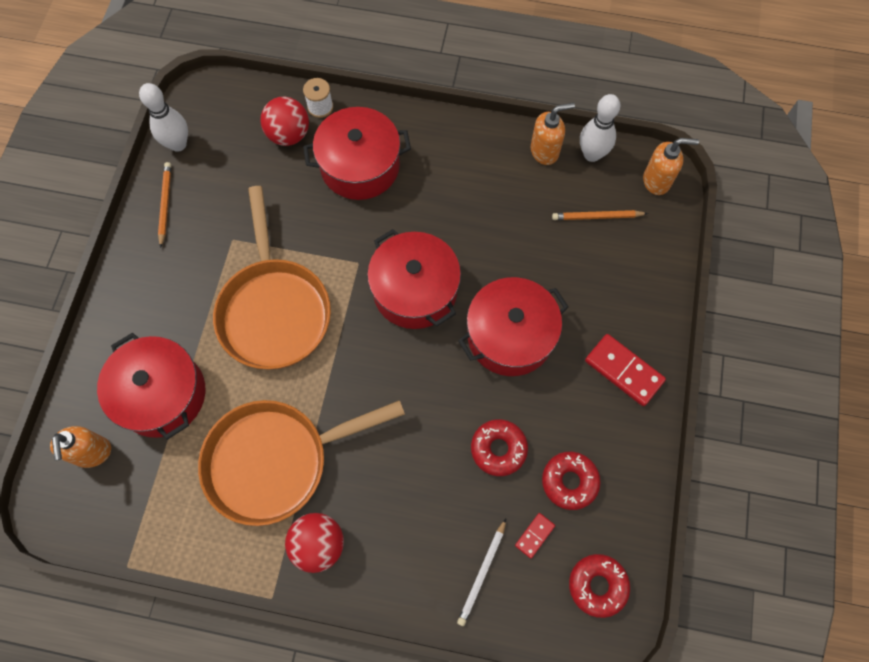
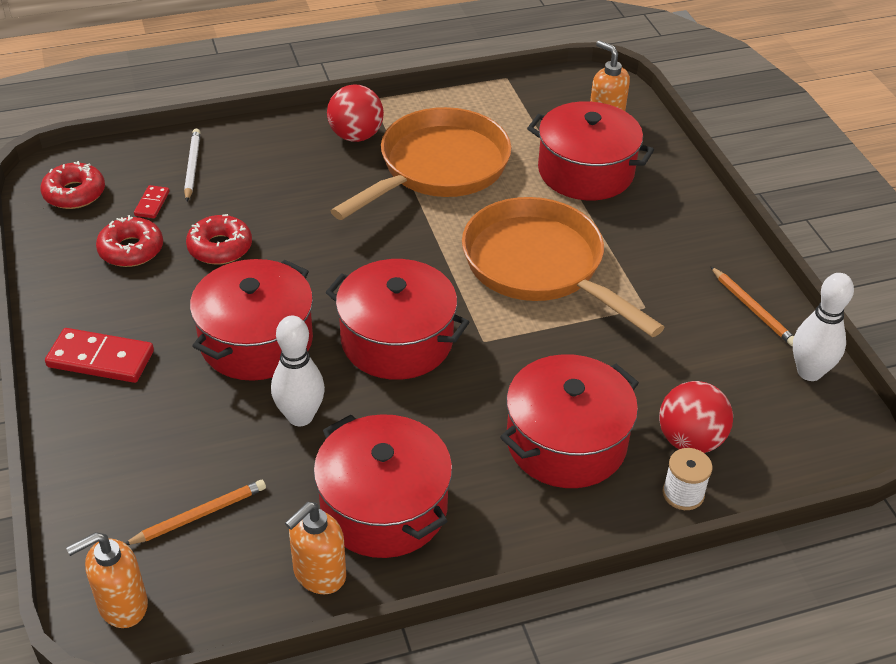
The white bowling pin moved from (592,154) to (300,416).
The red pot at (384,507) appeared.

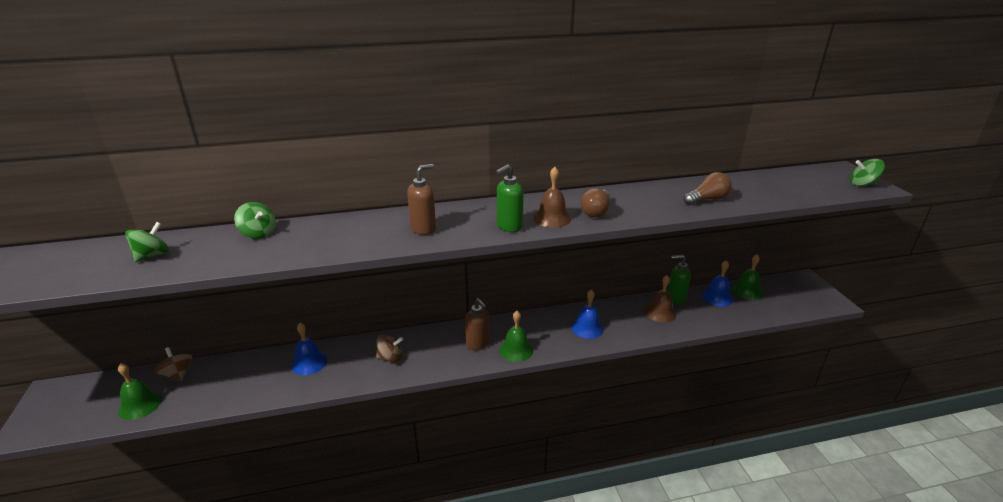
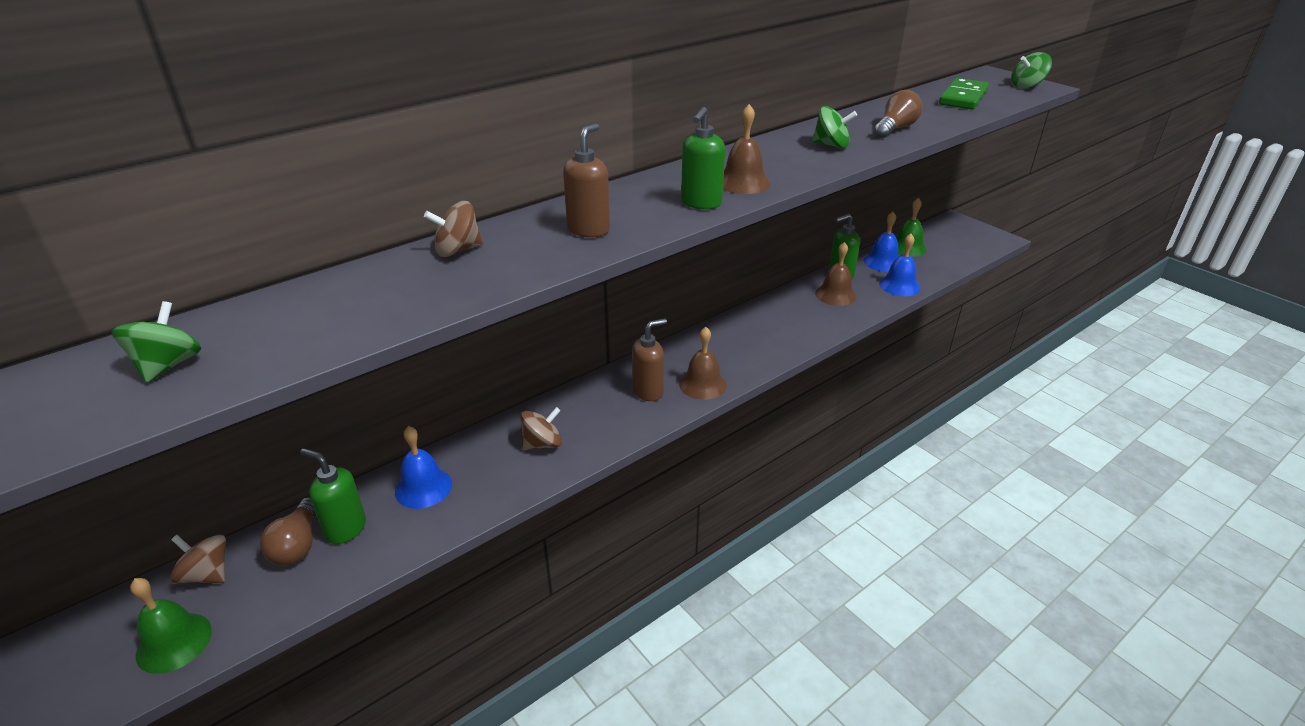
The brown light bulb moved from (596,211) to (298,545).
The green soap dispenser at (345,529) appeared.
The brown spinning top at (457,250) appeared.
The brown soap dispenser at (478,344) turned 60 degrees counterclockwise.
The green bell at (516,350) became the brown bell at (703,384).
The green spinning top moved from (258,233) to (831,145).
The blue bell moved from (587,328) to (899,285).
The green domino at (963,97) appeared.

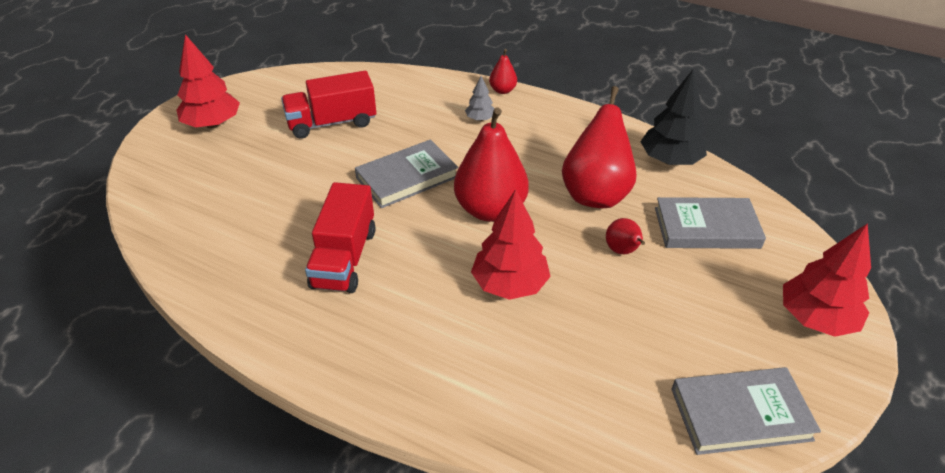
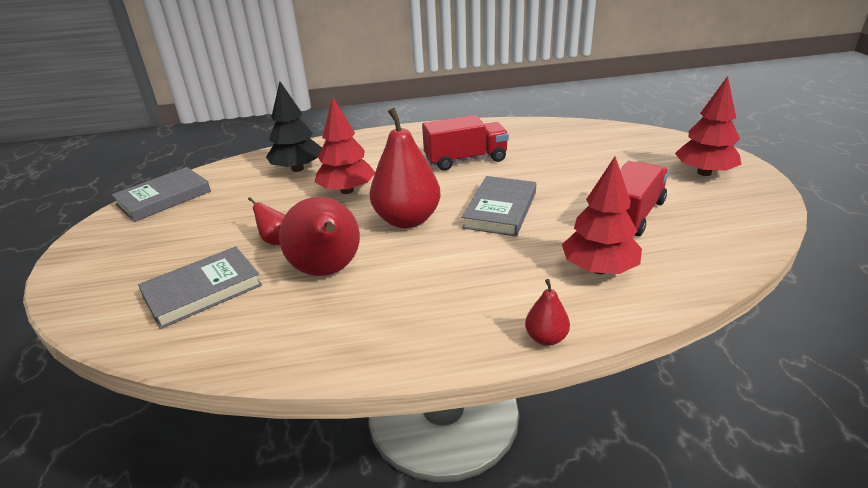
The black tree moved from (670,160) to (297,169).
The red truck at (344,258) turned 105 degrees clockwise.
The red tree moved from (815,319) to (599,269).
The grey tree at (480,119) disappeared.

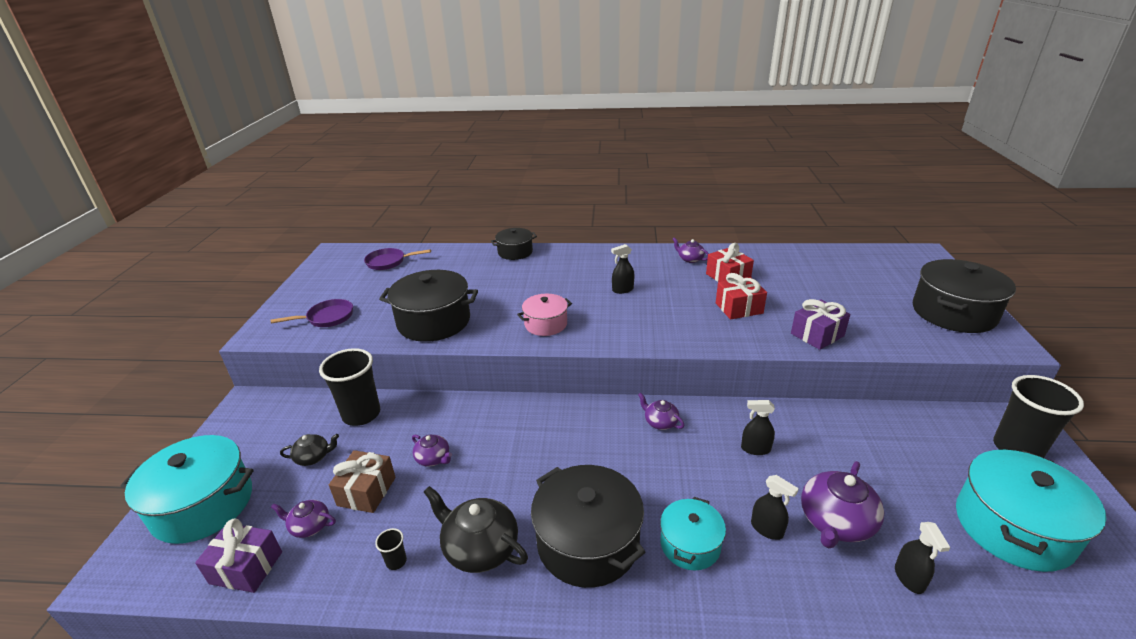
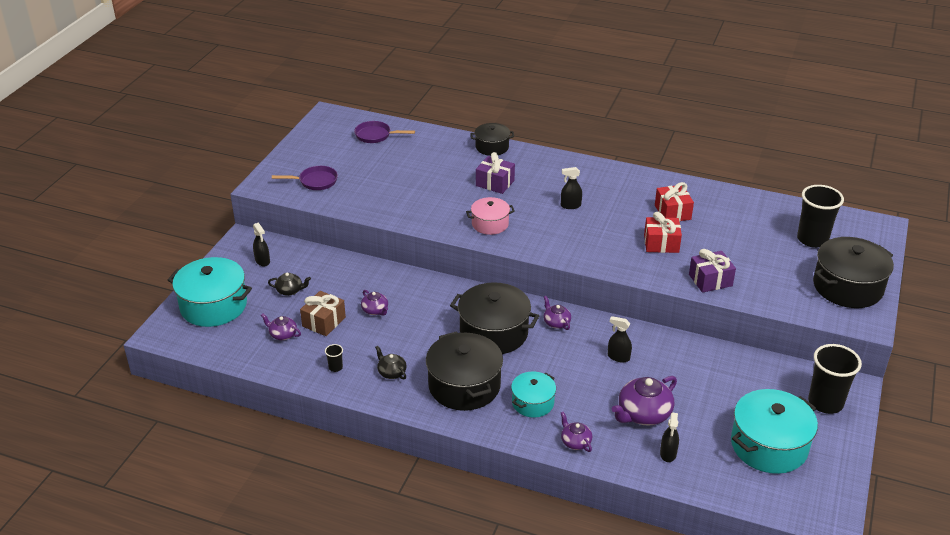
The black spray bottle moved from (767,529) to (262,261).
The black teapot at (480,548) changed to 0.55 times the size.
The black pot moved from (434,321) to (494,332).
The purple gift moved from (246,568) to (495,183).
The purple teapot moved from (690,259) to (575,442).
The black cup moved from (361,414) to (812,239).

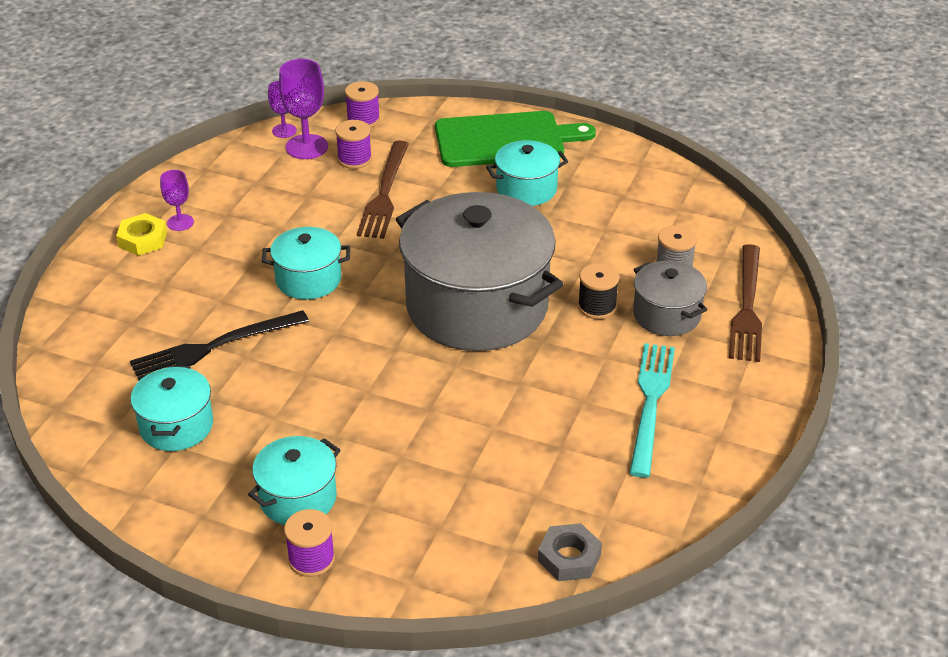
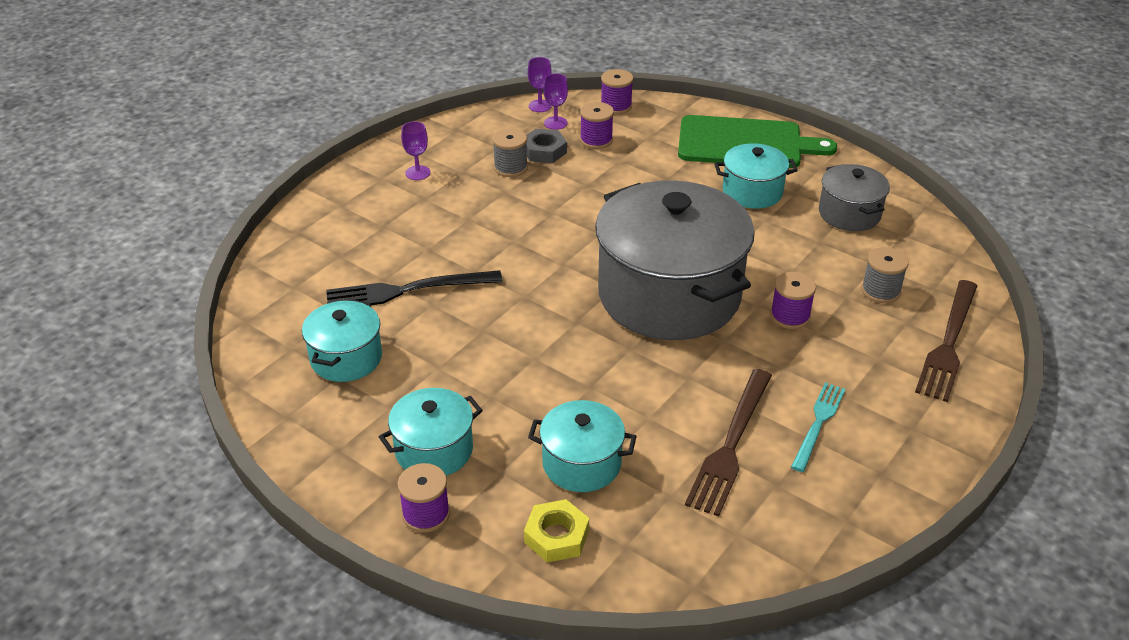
The grey spool at (510,168) appeared.
The yellow nut moved from (143,239) to (556,536).
The grey nut moved from (569,557) to (544,151).
The turquoise pot moved from (308,279) to (581,463).
The purple goblet at (306,147) changed to 0.58 times the size.
The brown fork moved from (384,193) to (730,445).
The black spool at (597,307) became the purple spool at (790,316).
The turquoise fork at (650,403) changed to 0.65 times the size.
The grey pot moved from (666,315) to (849,214).

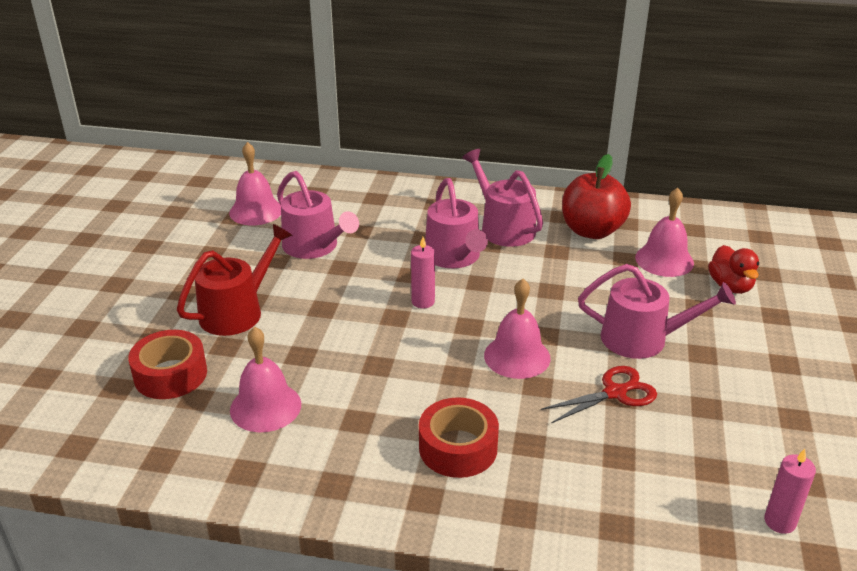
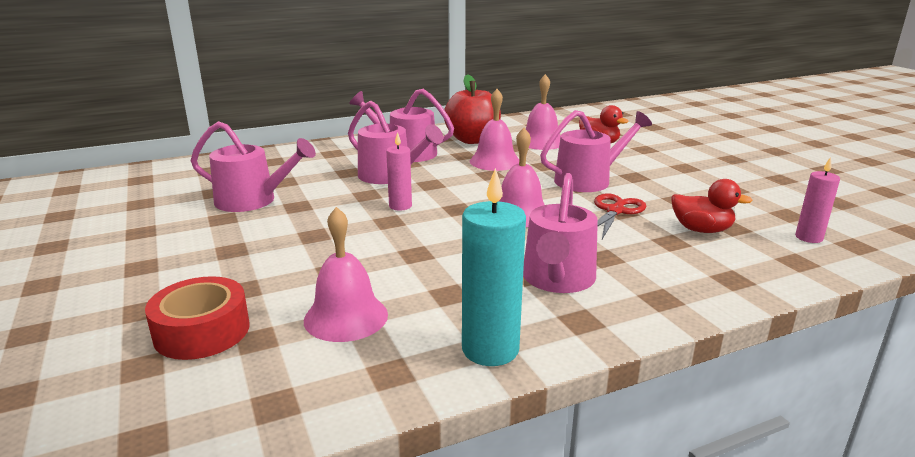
The turquoise candle at (490,349) appeared.
The pink bell moved from (256,211) to (495,161).
The red tape at (458,448) was replaced by the pink watering can at (557,279).
The red duck at (701,230) appeared.
The red watering can at (237,311) disappeared.

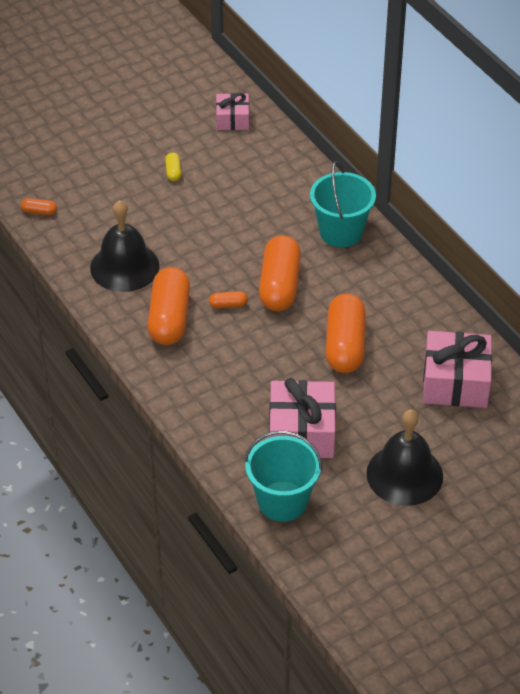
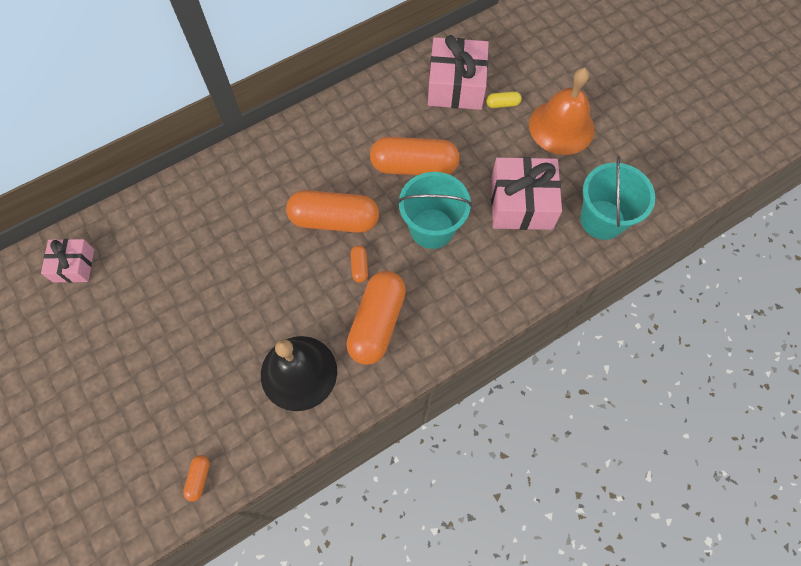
The orange capsule at (169,318) turned 75 degrees counterclockwise.
The turquoise bucket moved from (341,232) to (432,228).
The yellow capsule moved from (173,172) to (502,104).
The black bell at (404,474) became the orange bell at (561,127).

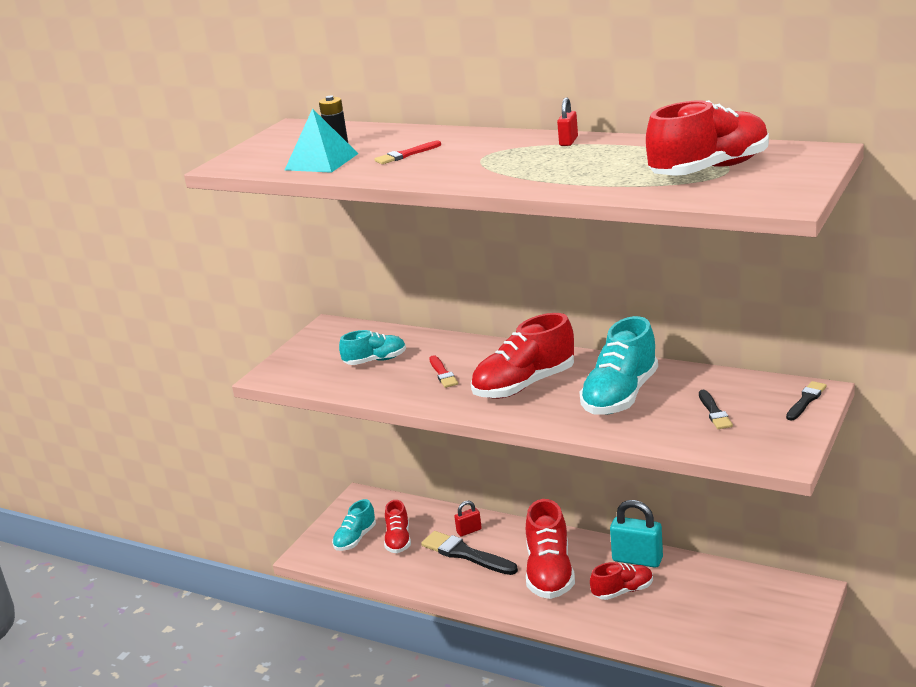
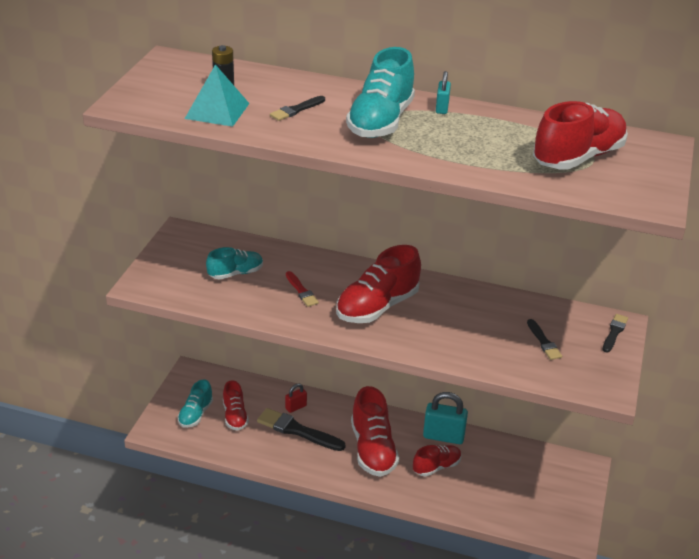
The red brush at (406,155) became the black brush at (296,110).
The turquoise shoe moved from (620,396) to (380,122).
The red padlock at (568,141) became the turquoise padlock at (442,108).

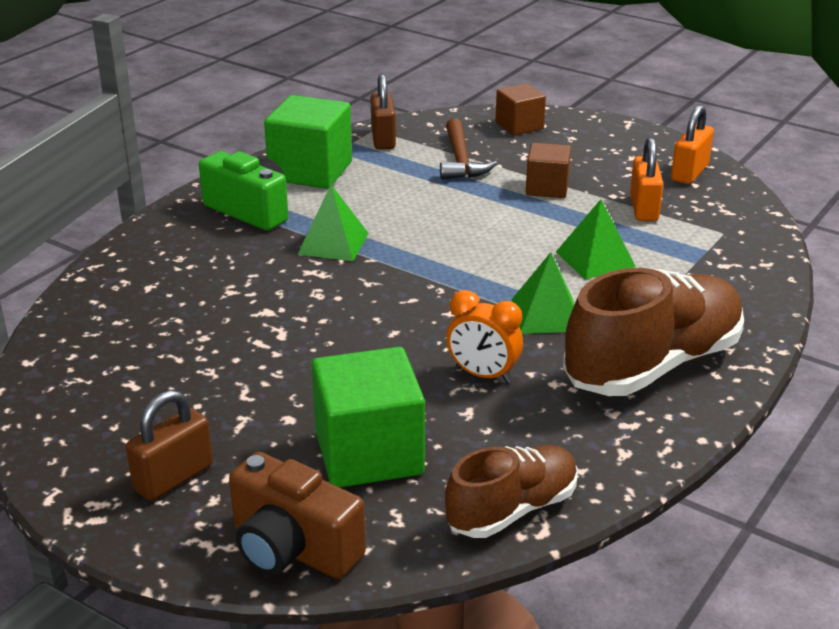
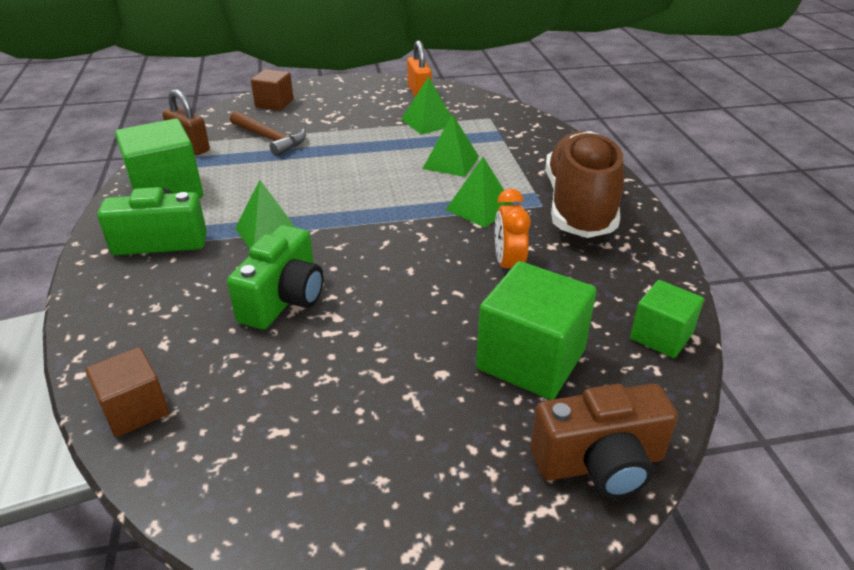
The brown cube moved from (547,188) to (135,409).
The green camera at (284,299) appeared.
The orange padlock at (643,208) was replaced by the green pyramid at (428,122).
The orange clock at (483,375) turned 105 degrees clockwise.
The brown shoe at (512,510) was replaced by the green cube at (661,336).
The brown padlock at (174,477) disappeared.

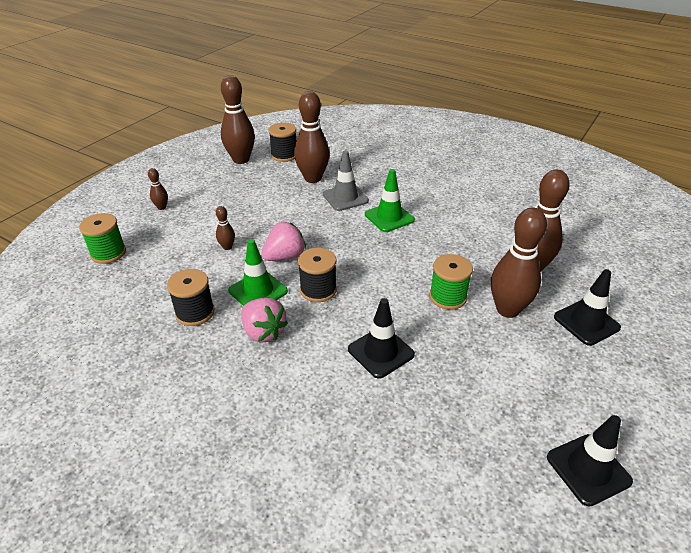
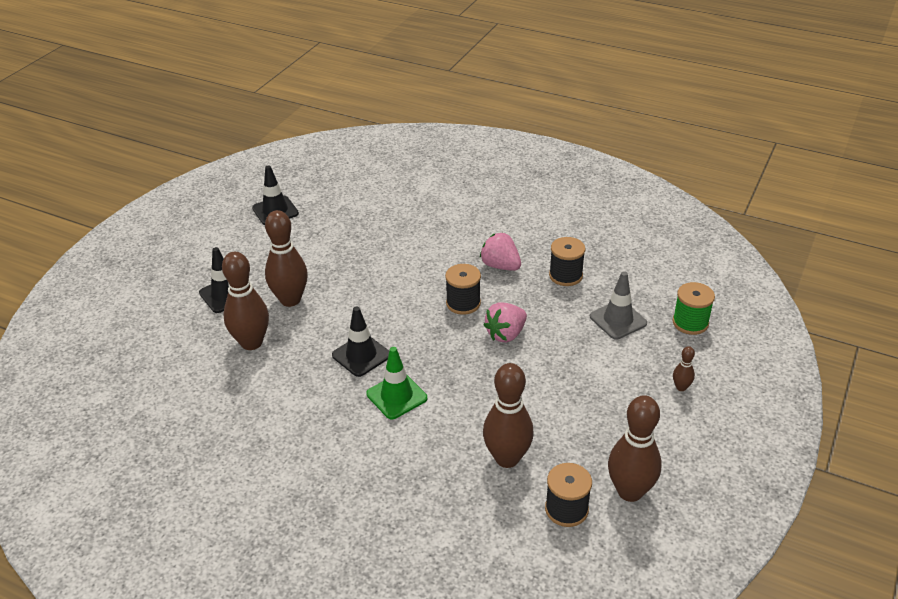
The black traffic cone moved from (381,352) to (361,355).
The grey traffic cone moved from (345,198) to (618,320).
The brown bowling pin at (227,247) disappeared.
The green traffic cone at (258,291) disappeared.
The green spool at (447,297) disappeared.

